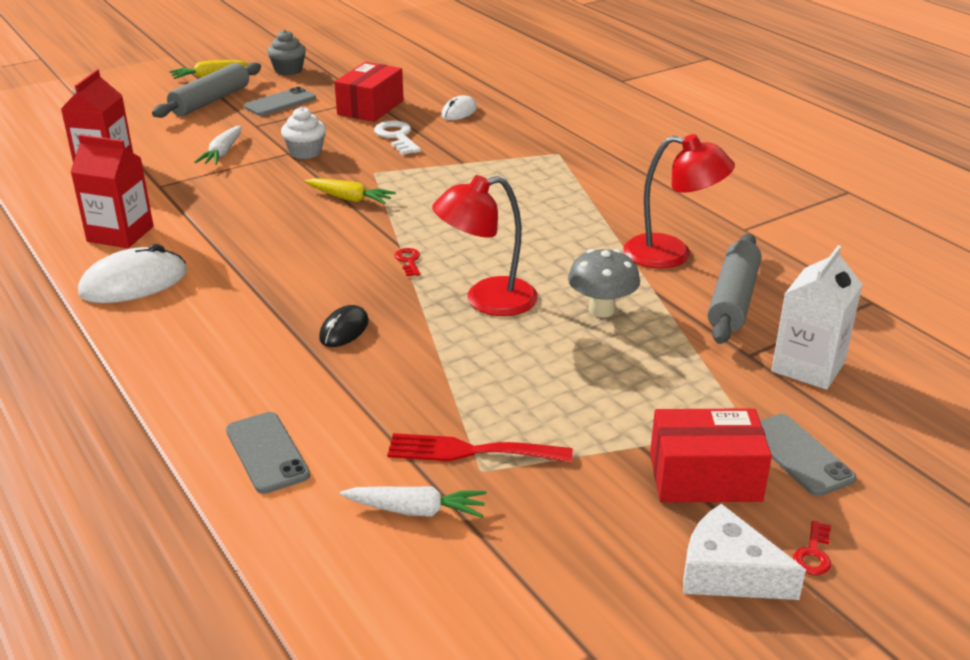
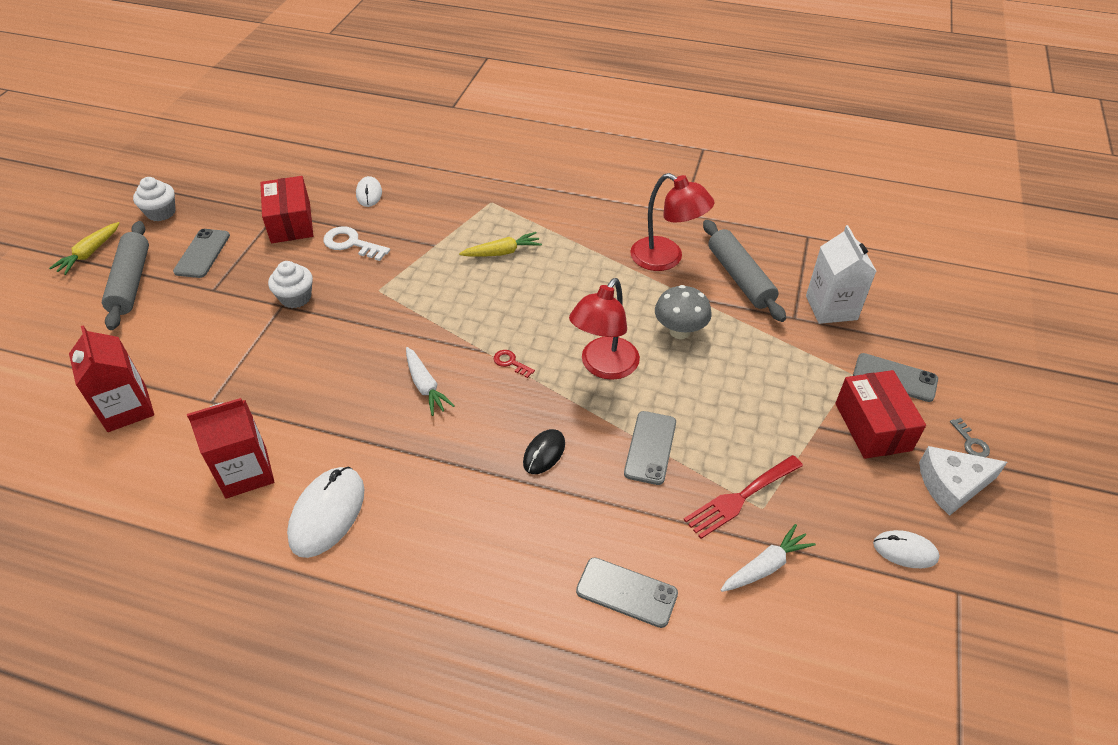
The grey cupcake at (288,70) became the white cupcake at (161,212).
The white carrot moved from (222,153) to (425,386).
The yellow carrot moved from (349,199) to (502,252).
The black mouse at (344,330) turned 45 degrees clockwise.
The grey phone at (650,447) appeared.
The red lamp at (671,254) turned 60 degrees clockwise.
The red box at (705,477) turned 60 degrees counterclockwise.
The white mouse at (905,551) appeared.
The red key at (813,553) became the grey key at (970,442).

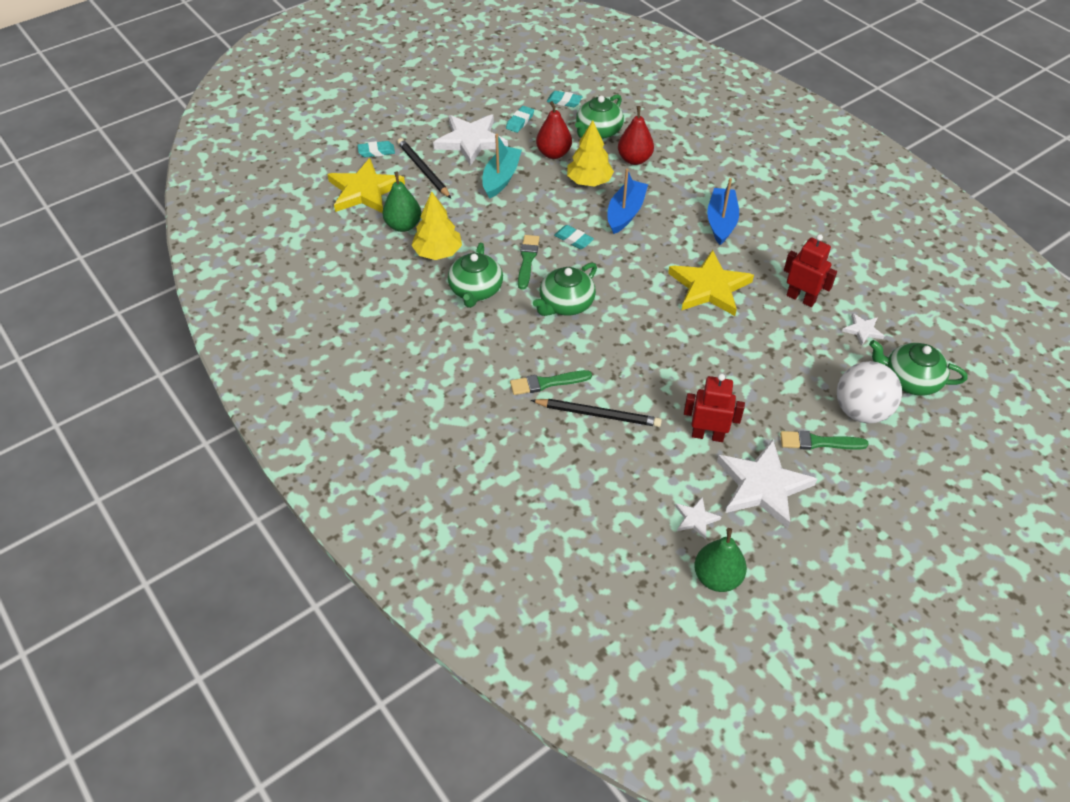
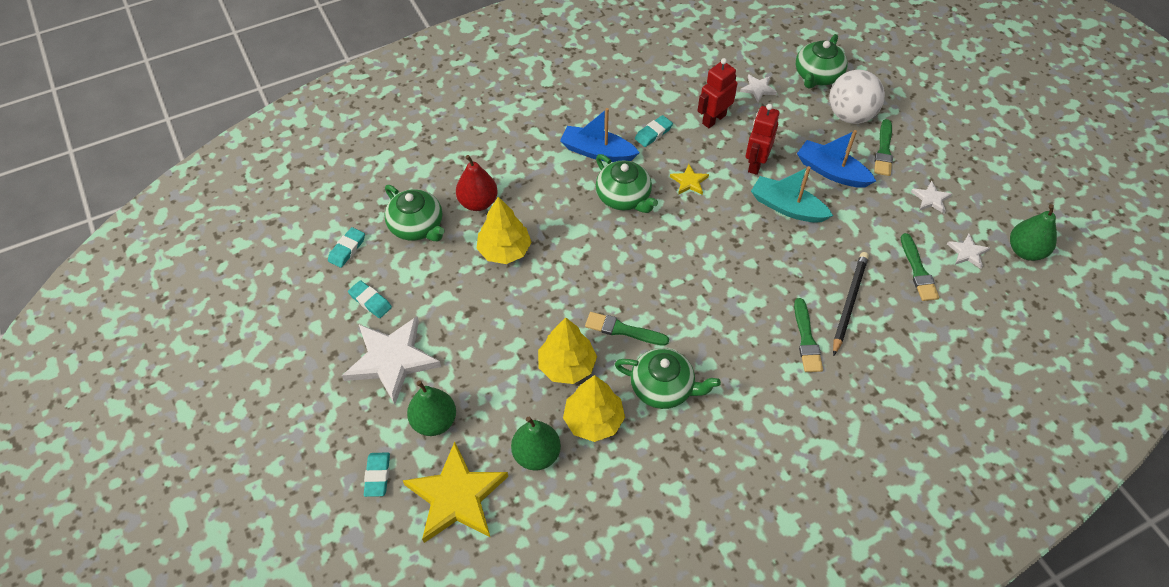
The black pencil at (423,170) was replaced by the green pear at (434,421).
The yellow tree at (567,366) appeared.
The green teapot moved from (565,304) to (624,197).
The turquoise eraser moved from (573,239) to (653,133).
The yellow star at (709,287) changed to 0.46 times the size.
The red robot moved from (707,435) to (755,164).
The turquoise boat moved from (501,178) to (787,207).
The blue boat moved from (625,213) to (831,172).
The green brush at (918,271) appeared.
The white star at (762,486) changed to 0.46 times the size.
The red pear at (553,153) disappeared.

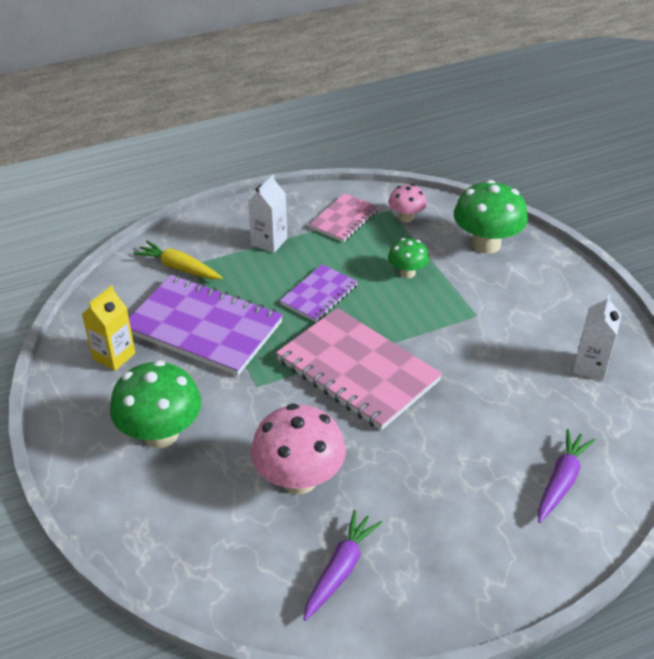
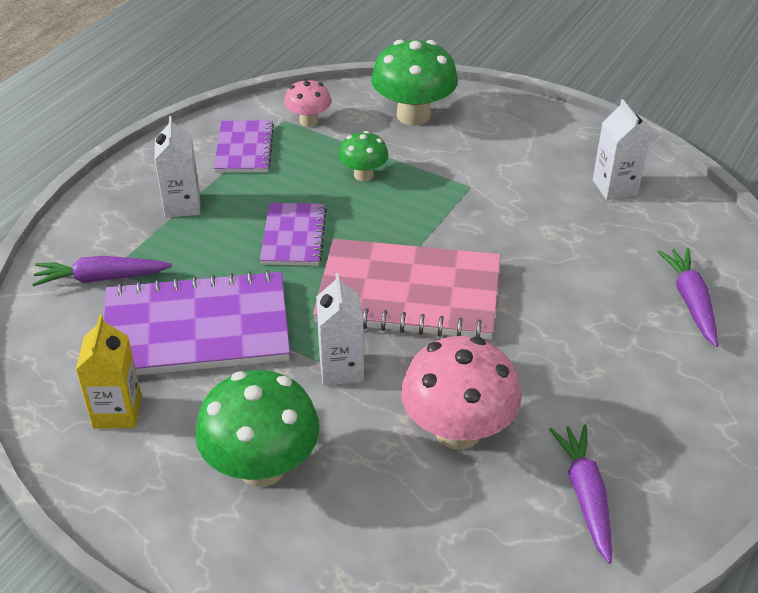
The yellow carrot at (179,268) became the purple carrot at (101,278).
The pink notebook at (344,219) became the purple notebook at (244,149).
The white carton at (341,369) appeared.

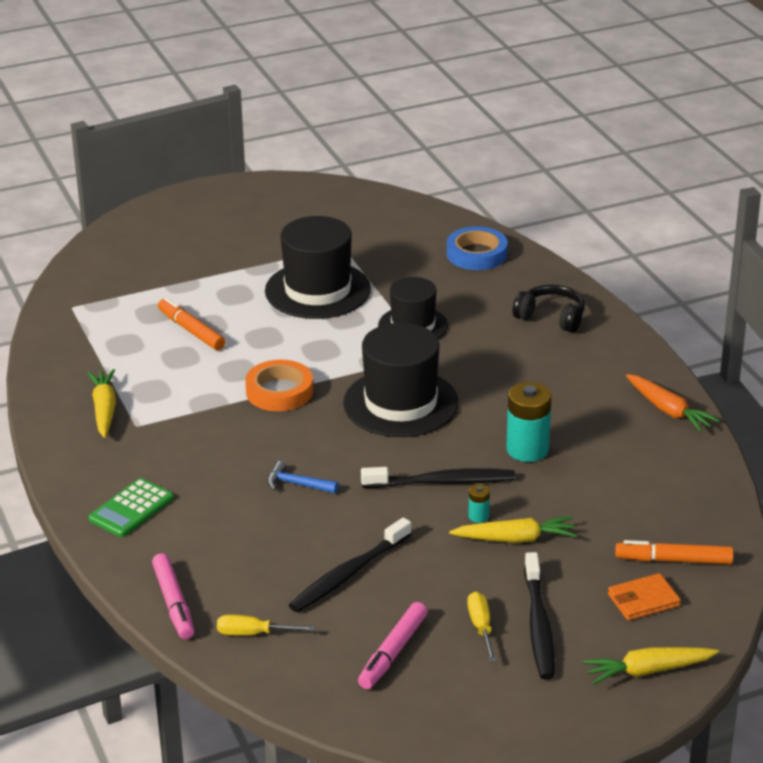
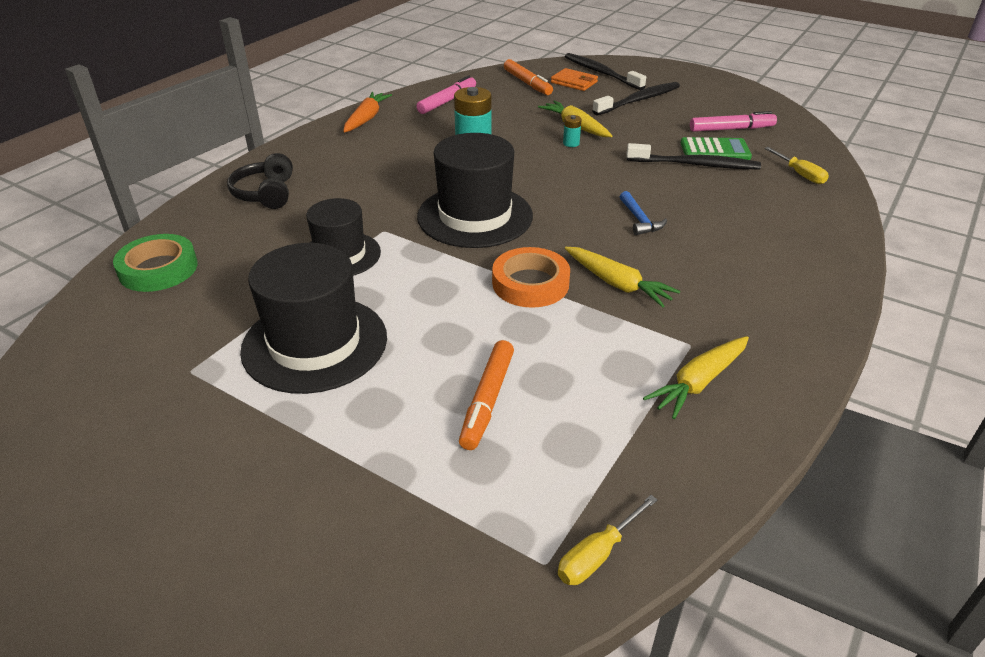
The blue tape at (476,254) became the green tape at (158,269).
The pink marker moved from (174,602) to (447,101).
The yellow screwdriver moved from (481,627) to (598,554).
The black toothbrush moved from (442,482) to (601,73).
The yellow carrot moved from (647,671) to (618,284).
The green calculator moved from (131,509) to (715,150).

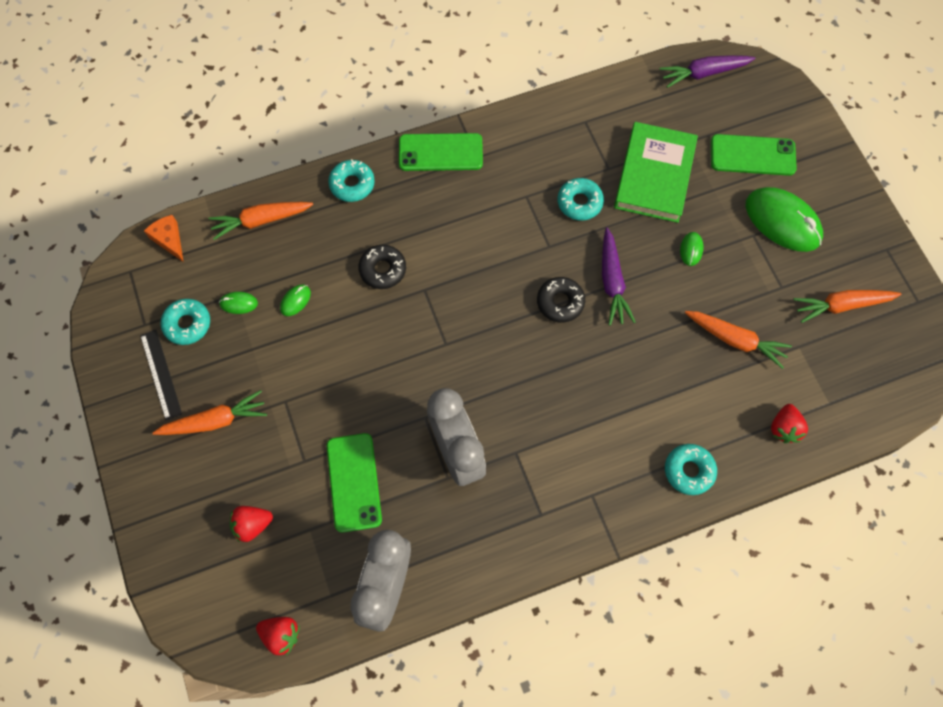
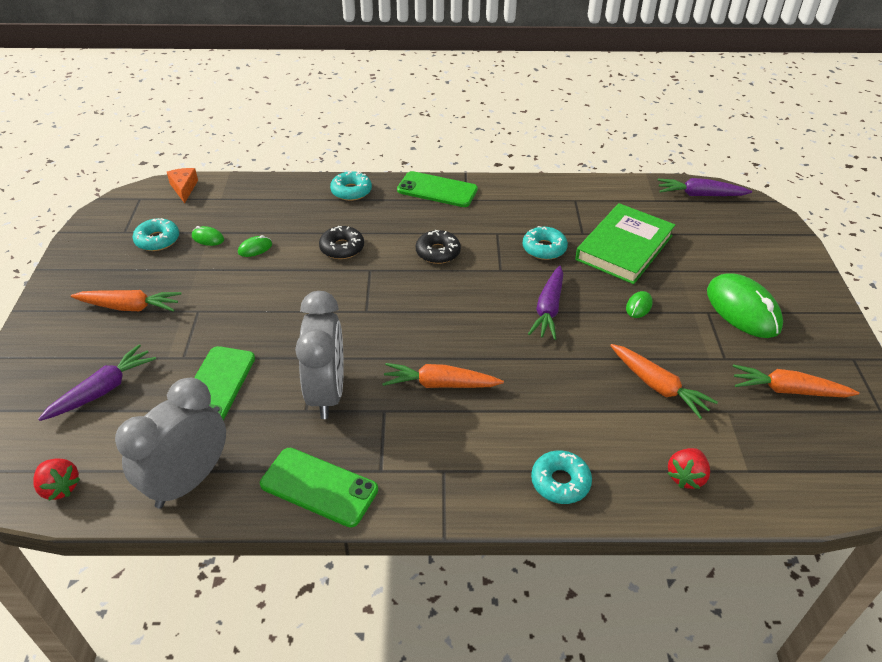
The red strawberry at (252,525) was replaced by the purple carrot at (102,390).
The green phone moved from (752,155) to (319,487).
The orange carrot moved from (261,220) to (440,384).
The black donut moved from (560,302) to (438,252).
The black ruler at (160,374) disappeared.

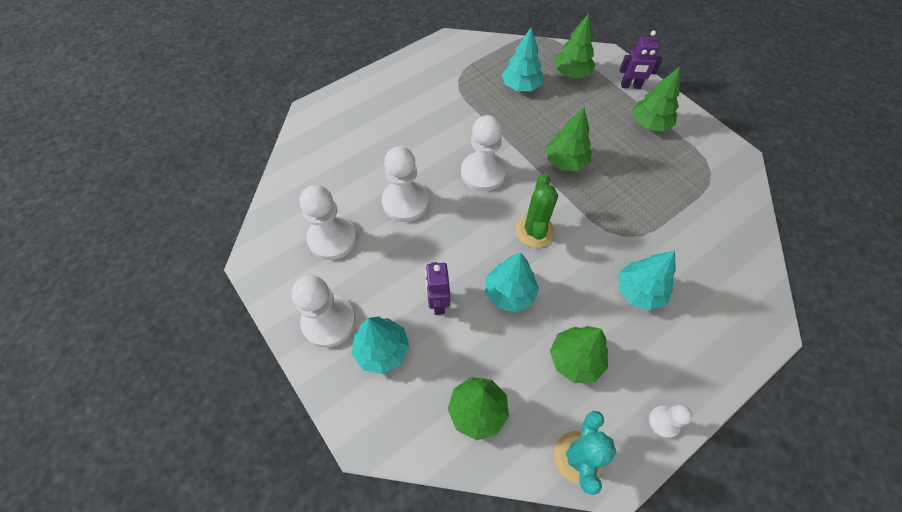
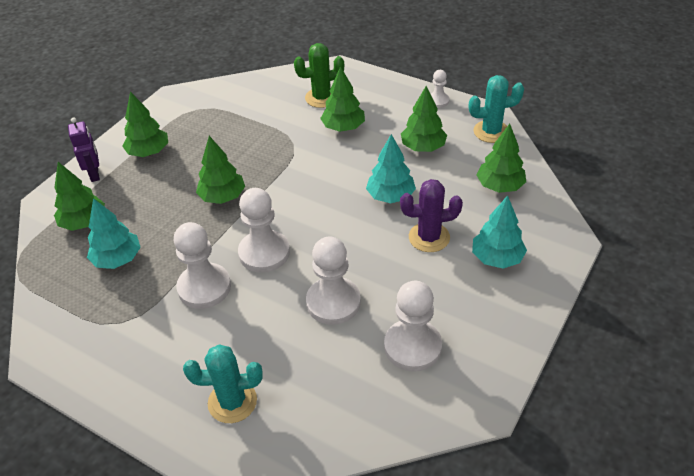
The white pawn moved from (329,321) to (204,287).
The turquoise cactus at (232,402) appeared.
The green cactus moved from (534,231) to (322,98).
The turquoise tree at (639,291) became the green tree at (343,127).
The purple robot at (438,302) was replaced by the purple cactus at (429,237).

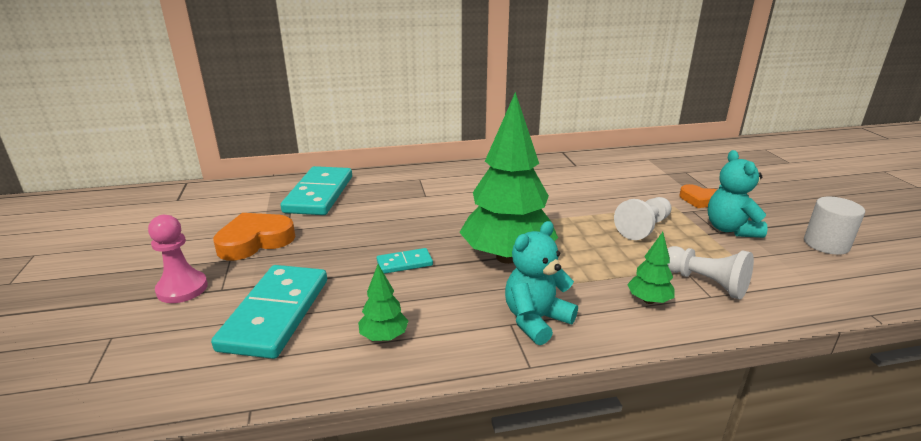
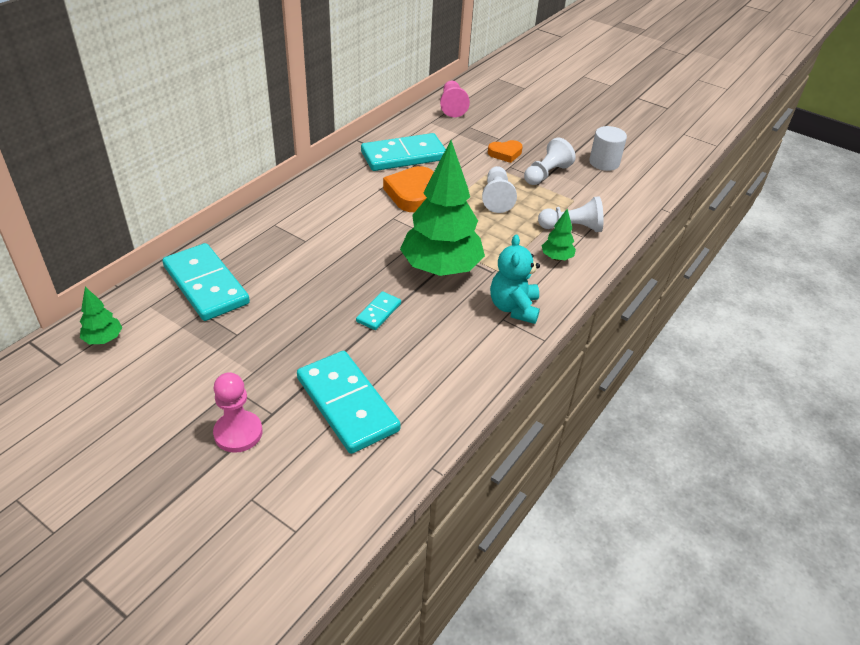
The green tree moved from (384,337) to (104,339).
The turquoise domino at (403,156) appeared.
The orange heart moved from (255,241) to (411,193).
The pink pawn at (452,106) appeared.
The turquoise teddy bear at (730,229) was replaced by the white pawn at (546,174).

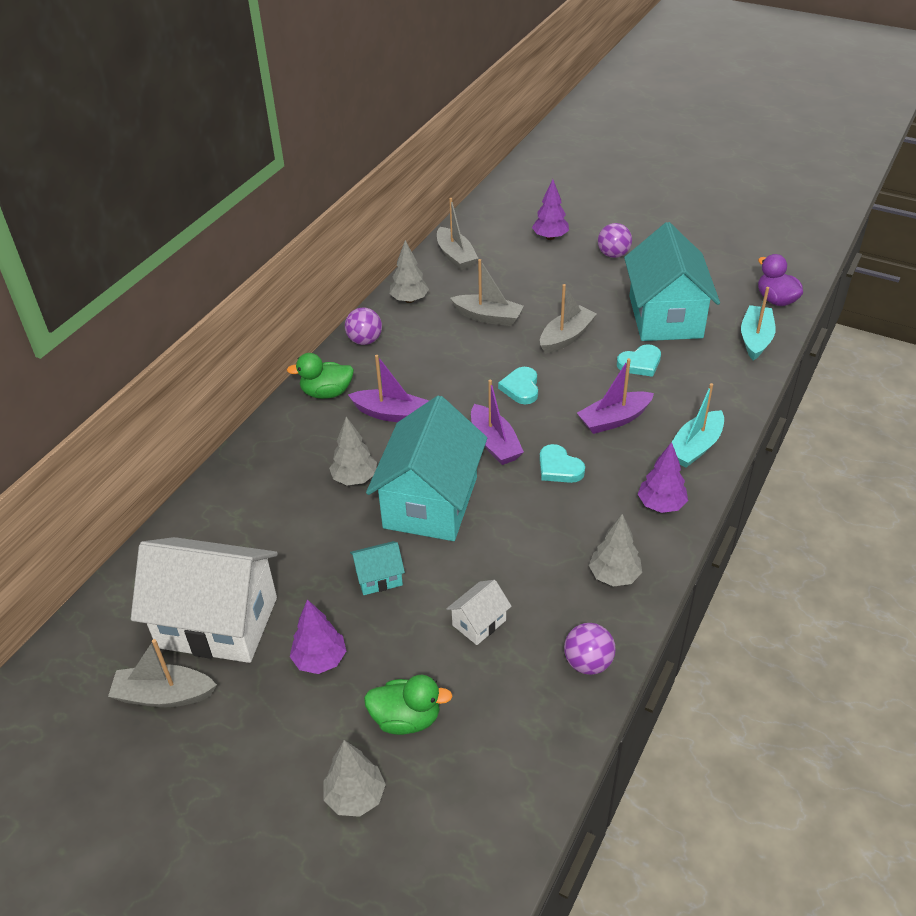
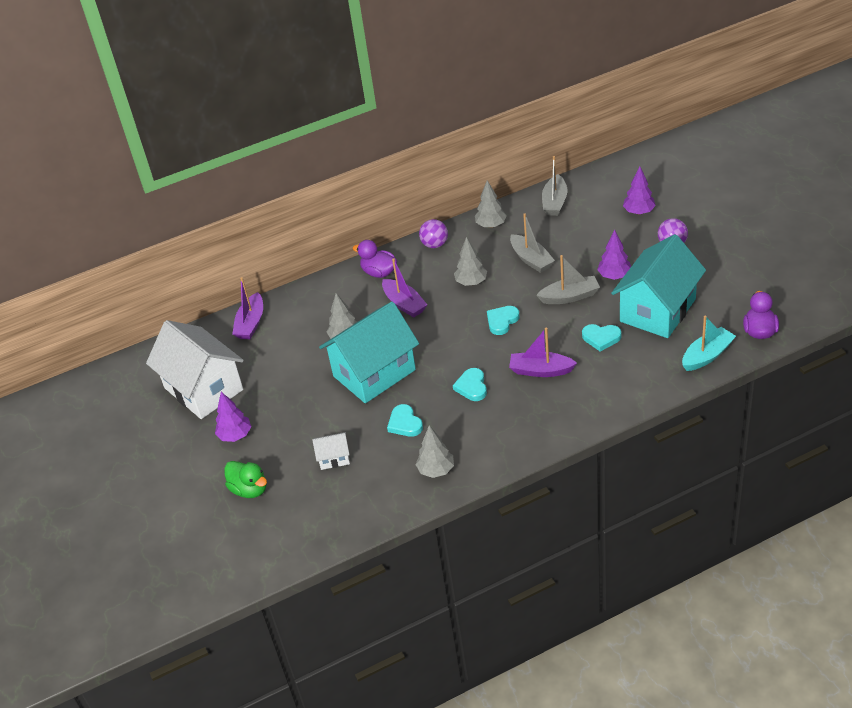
The purple boat moved from (494,443) to (251,323).
The green duck at (326,393) became the purple duck at (379,272).
The turquoise heart at (405,423) appeared.
The grey tree moved from (355,797) to (471,282).
The purple tree moved from (661,505) to (614,276).
The grey boat at (164,695) disappeared.
The turquoise house at (379,578) disappeared.
The purple ball at (588,663) disappeared.
The turquoise boat at (695,447) disappeared.

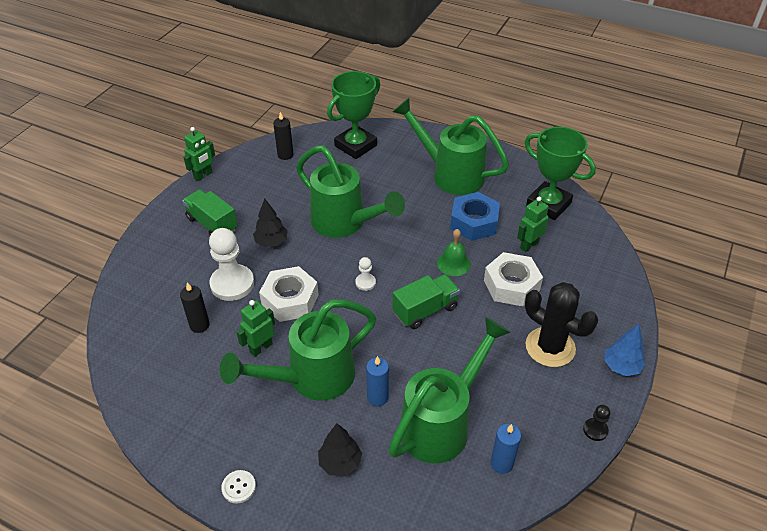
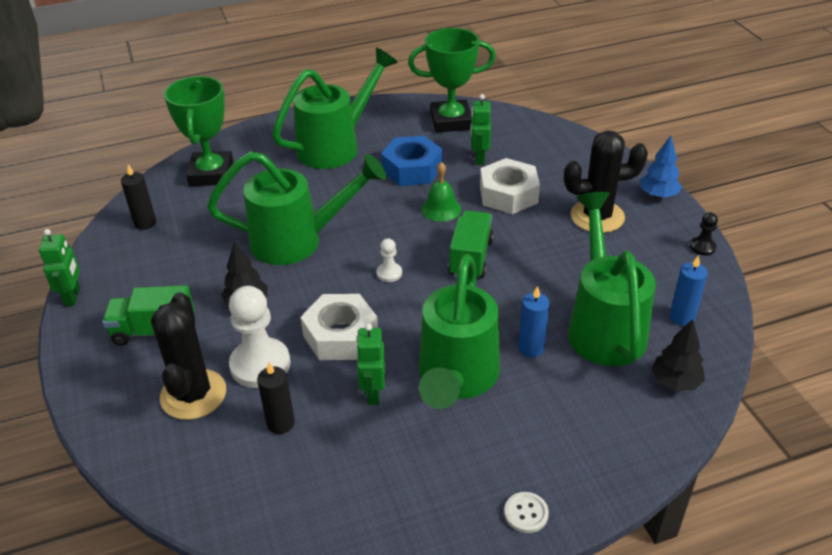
The black cactus at (193,394) appeared.
The green watering can at (450,174) turned 150 degrees clockwise.
The black tree moved from (340,463) to (675,382).

